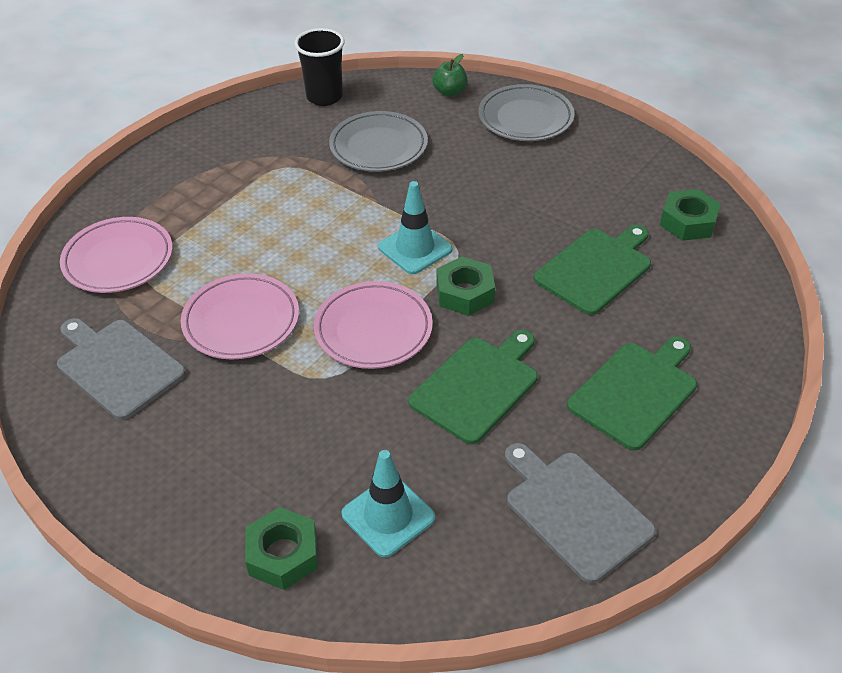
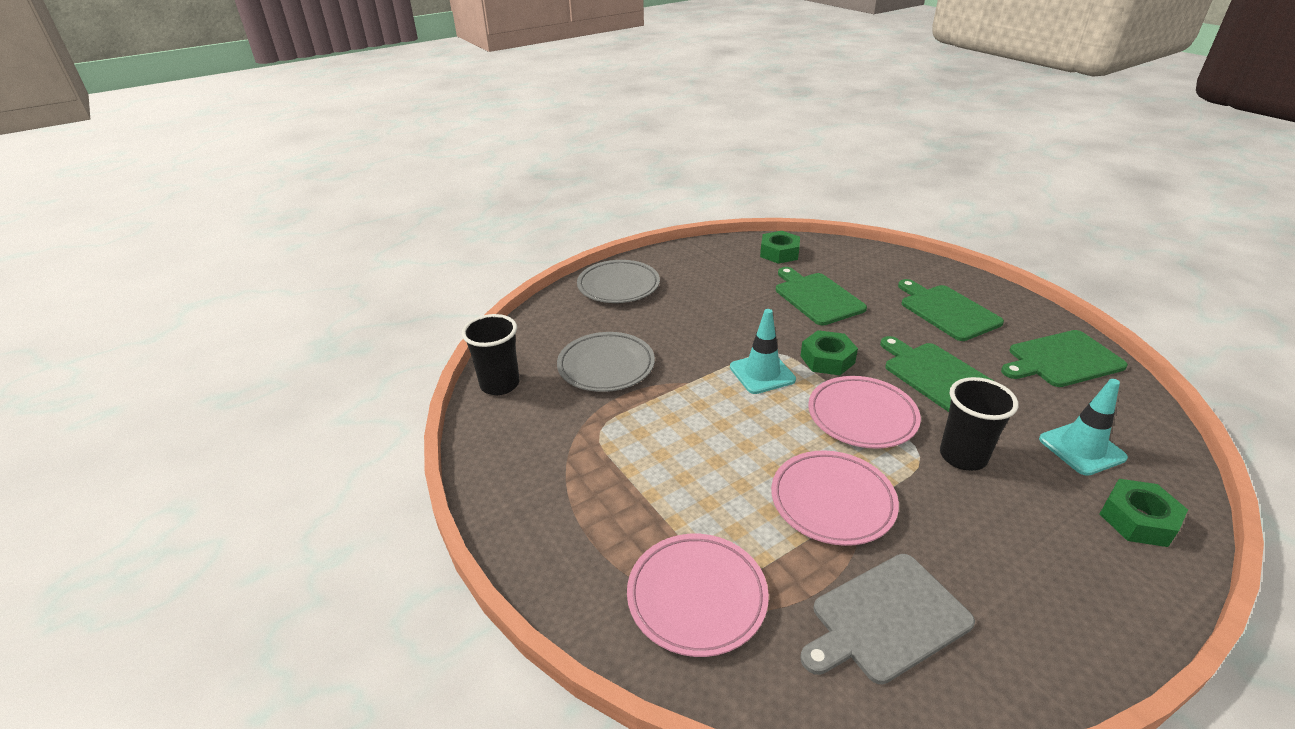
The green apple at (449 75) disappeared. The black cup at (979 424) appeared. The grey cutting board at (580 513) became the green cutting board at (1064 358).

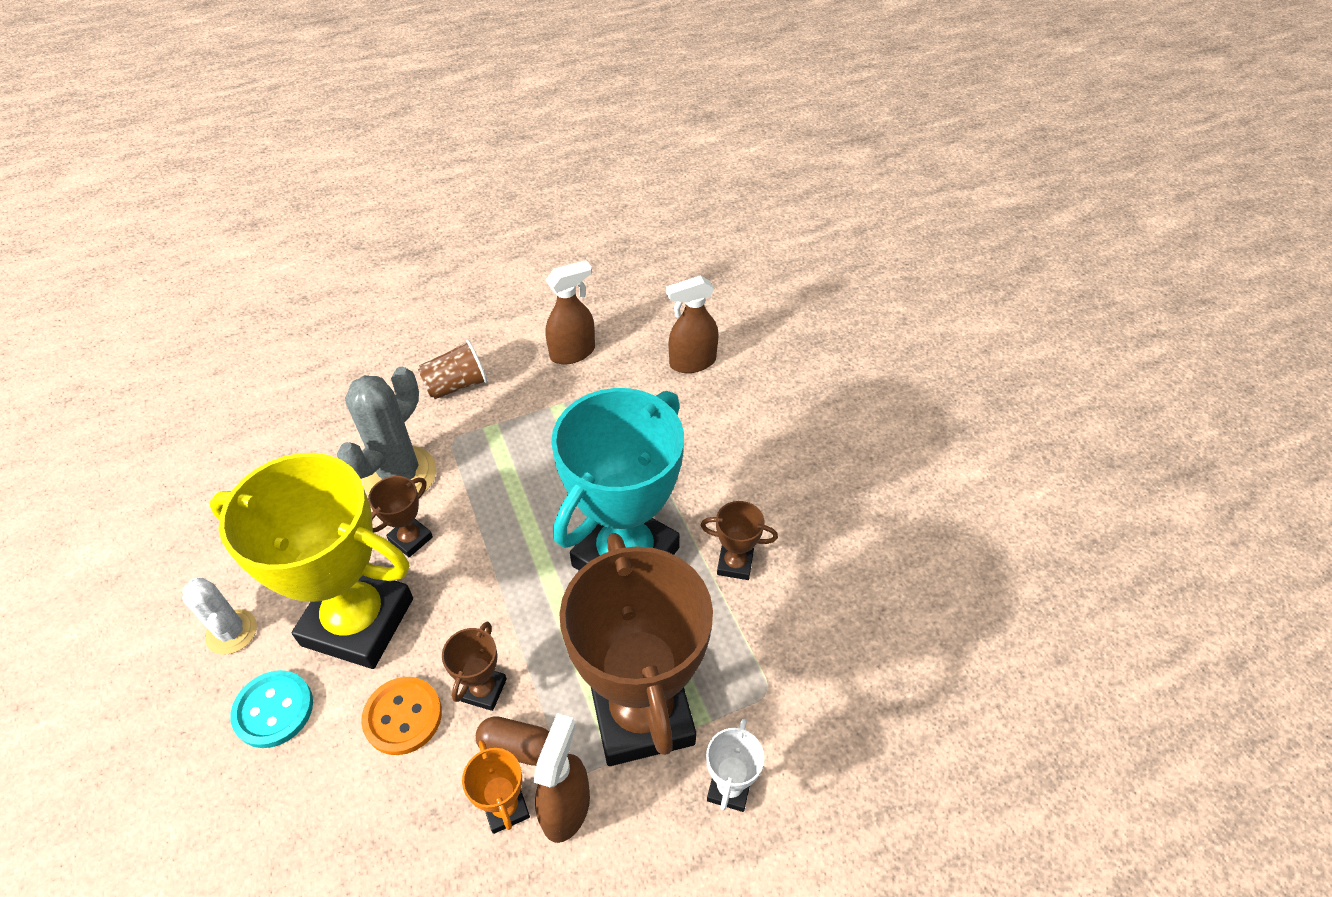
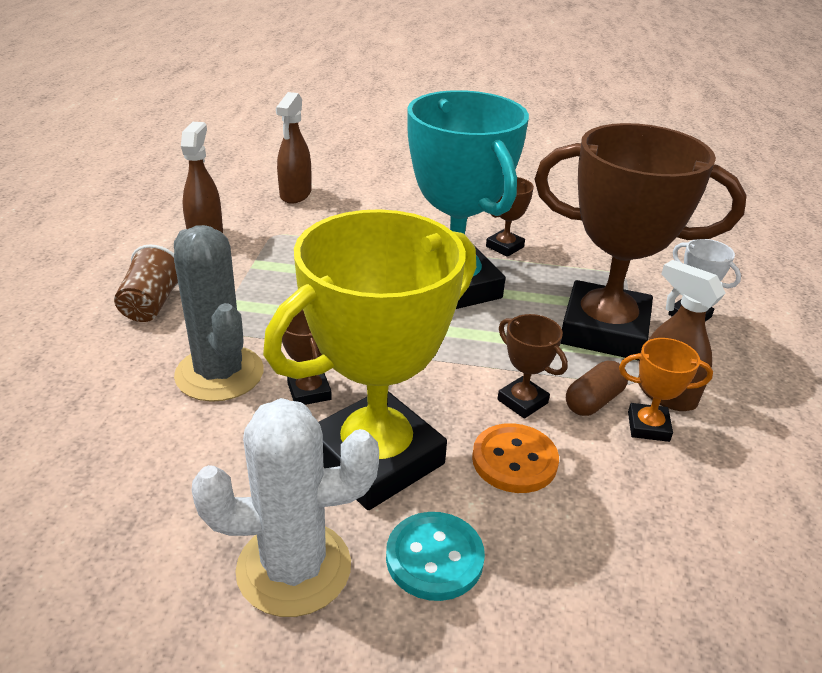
The white cactus at (220 616) changed to 1.66 times the size.

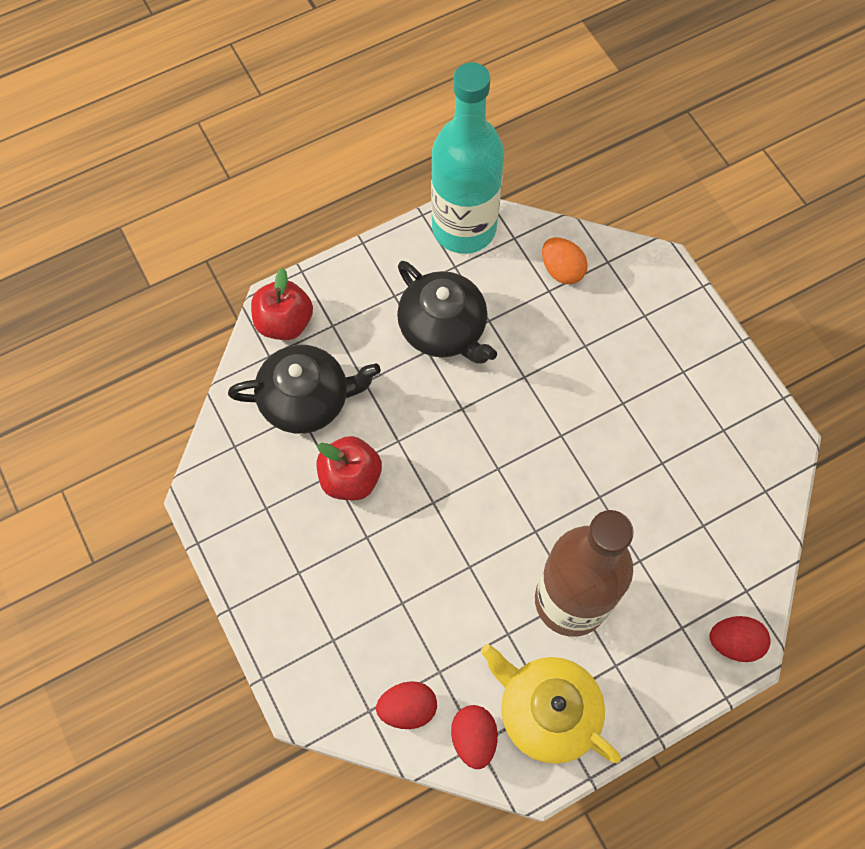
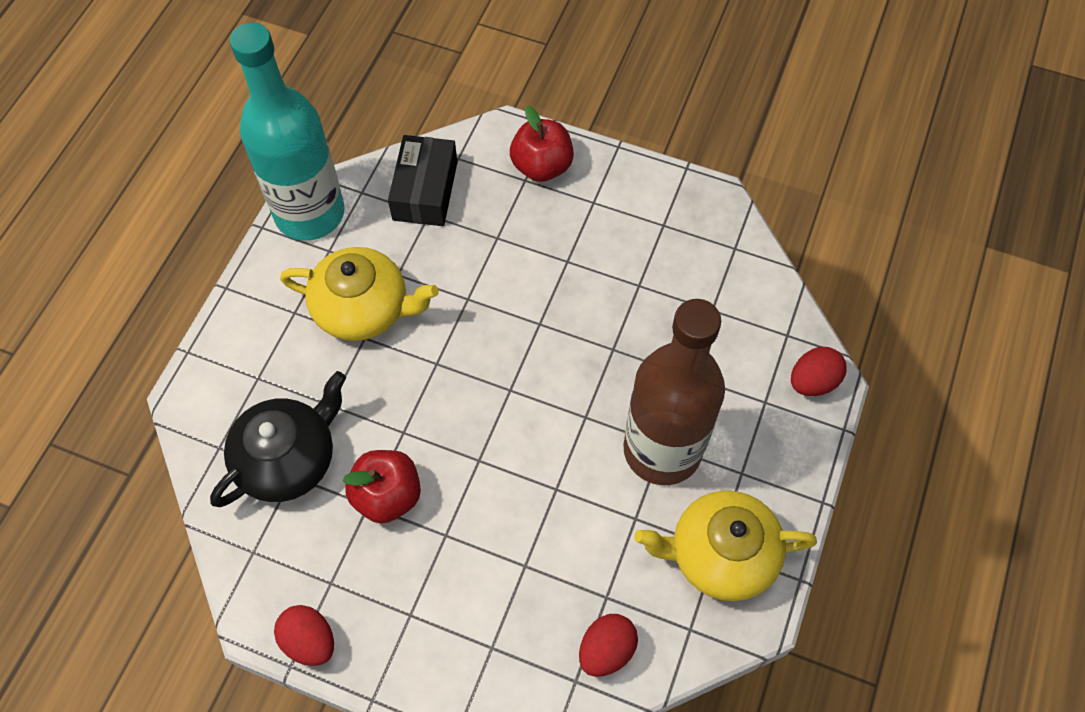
The red apple moved from (282 304) to (542 143). The red egg moved from (474 737) to (304 635). The orange egg at (565 260) was replaced by the black box at (422 180). The black teapot at (447 312) became the yellow teapot at (359 294).

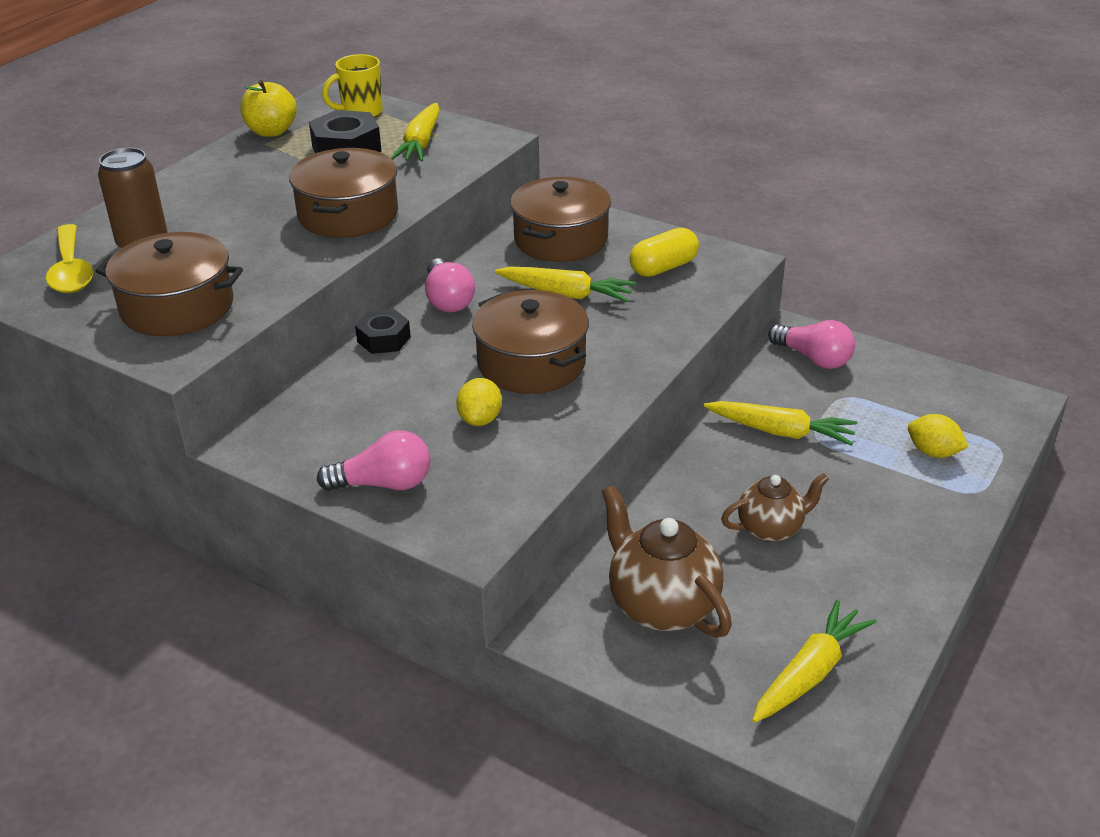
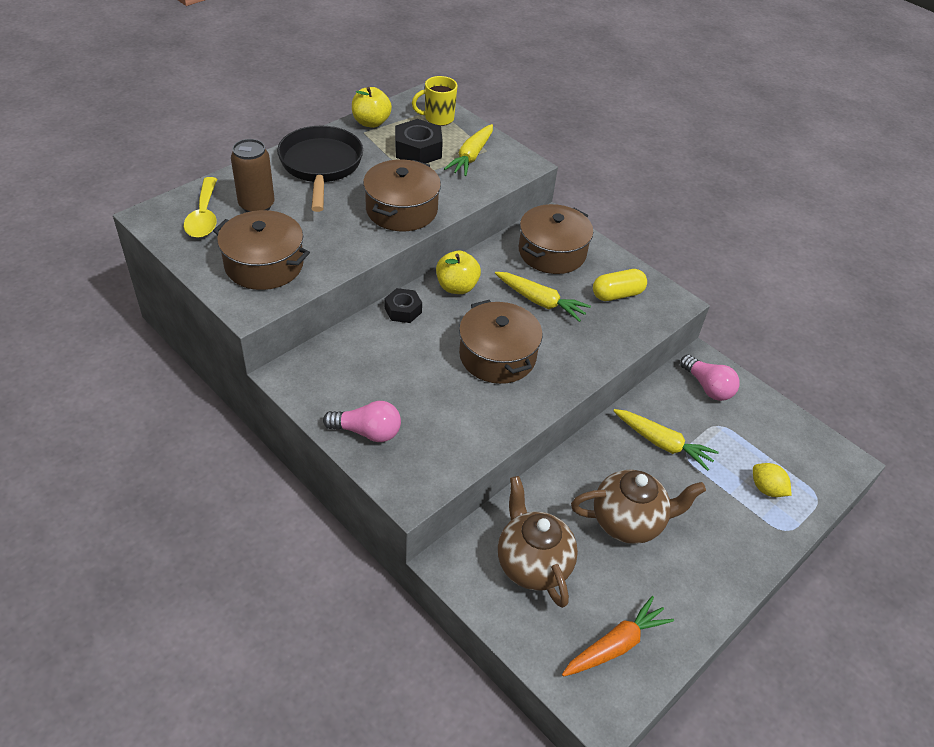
The yellow lemon at (479 402) disappeared. The black pan at (320 169) appeared. The pink light bulb at (450 285) was replaced by the yellow apple at (458 272). The yellow carrot at (814 661) became the orange carrot at (618 636). The brown teapot at (775 507) changed to 1.58 times the size.

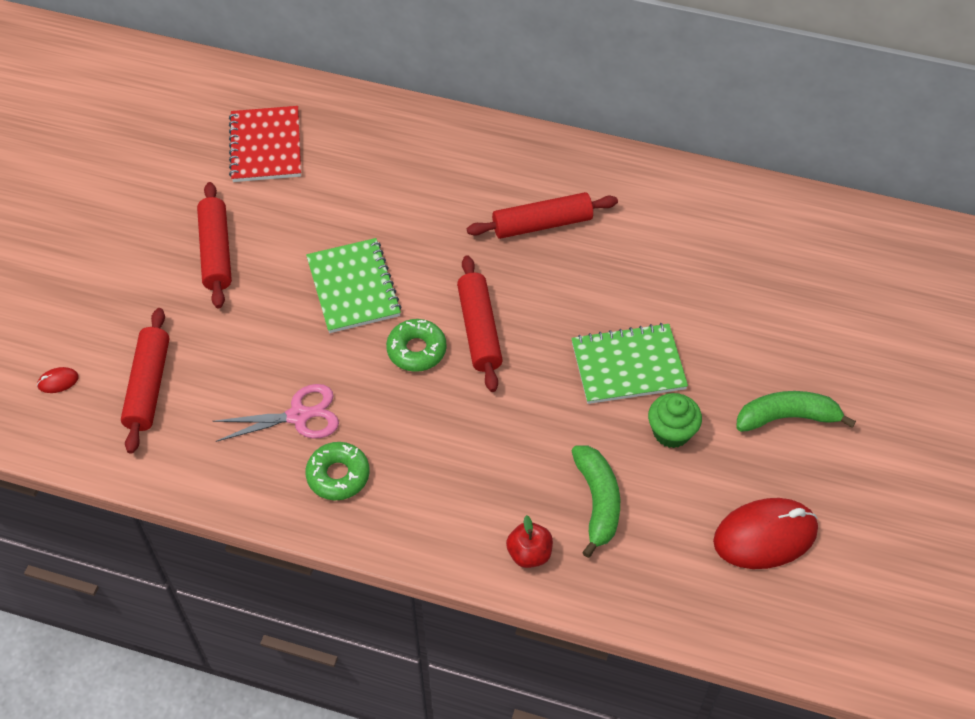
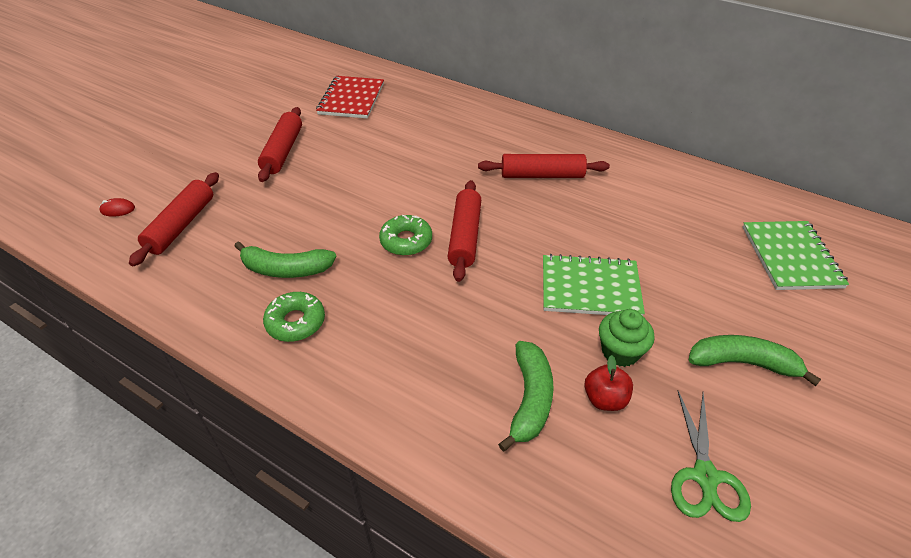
The green notebook moved from (353 285) to (796 255). The red apple moved from (529 541) to (608 383). The pink scissors at (276 413) was replaced by the green banana at (285 259). The red mouse at (765 533) was replaced by the green scissors at (711 456).

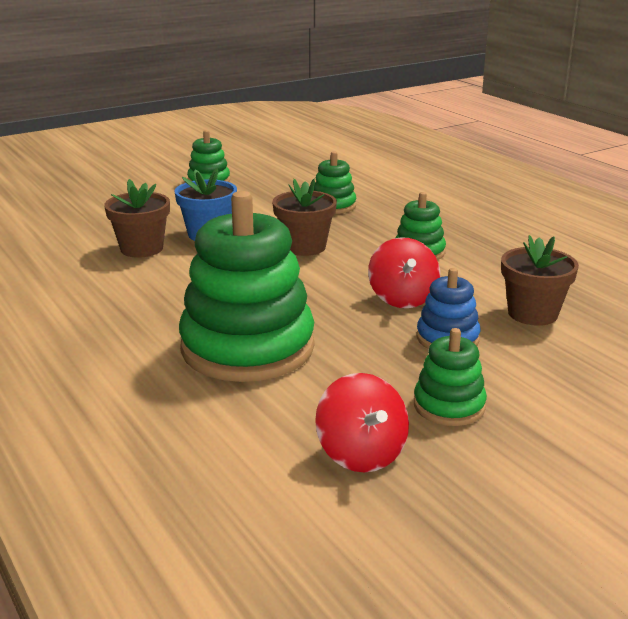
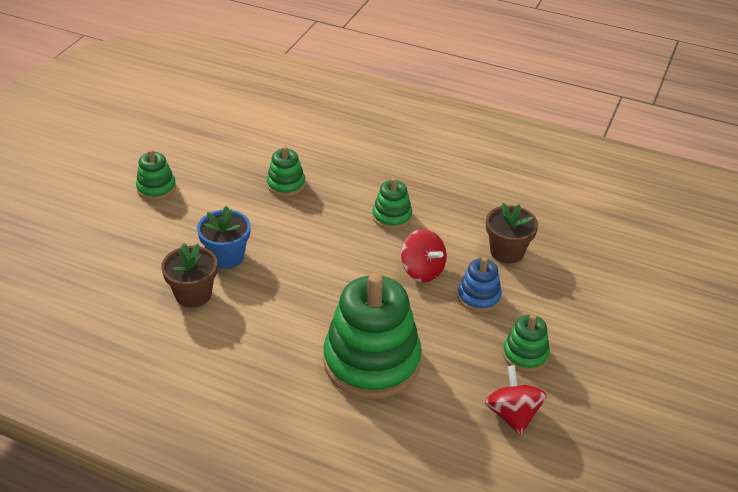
The brown flower pot at (304 217) disappeared. The red spinning top at (362 423) turned 135 degrees counterclockwise.

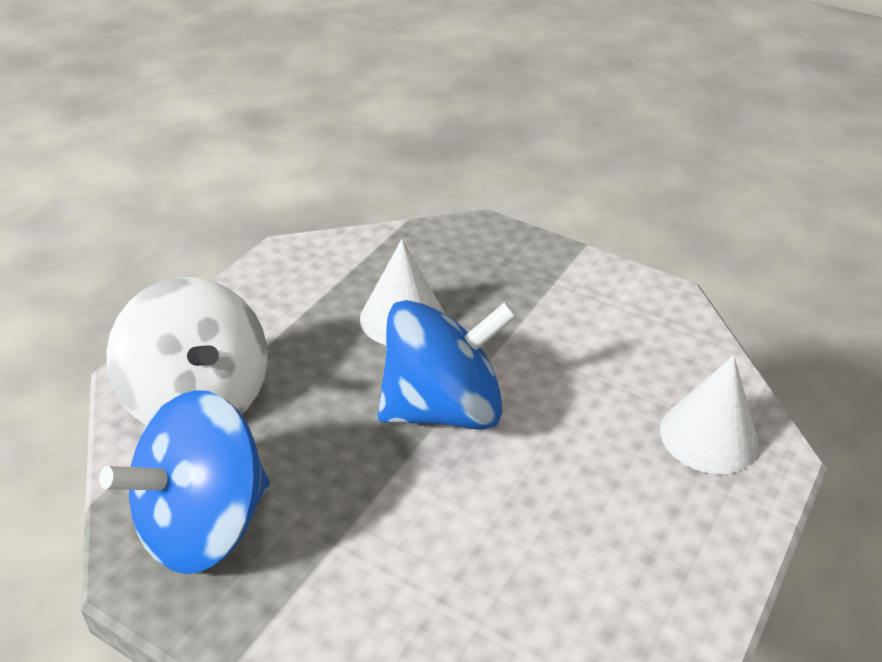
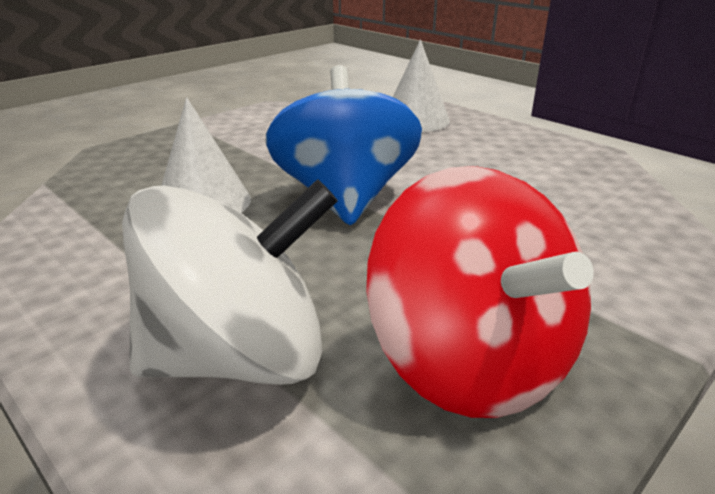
The blue spinning top at (184 482) became the red spinning top at (480 292).

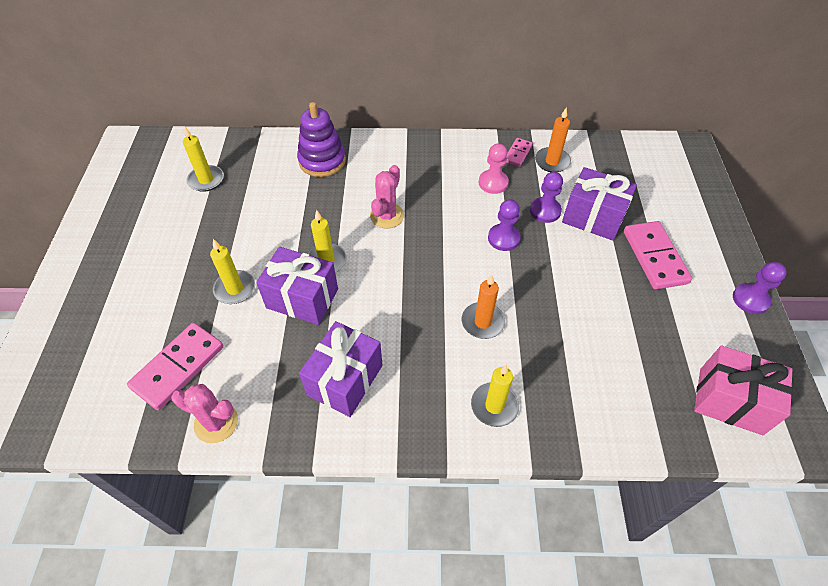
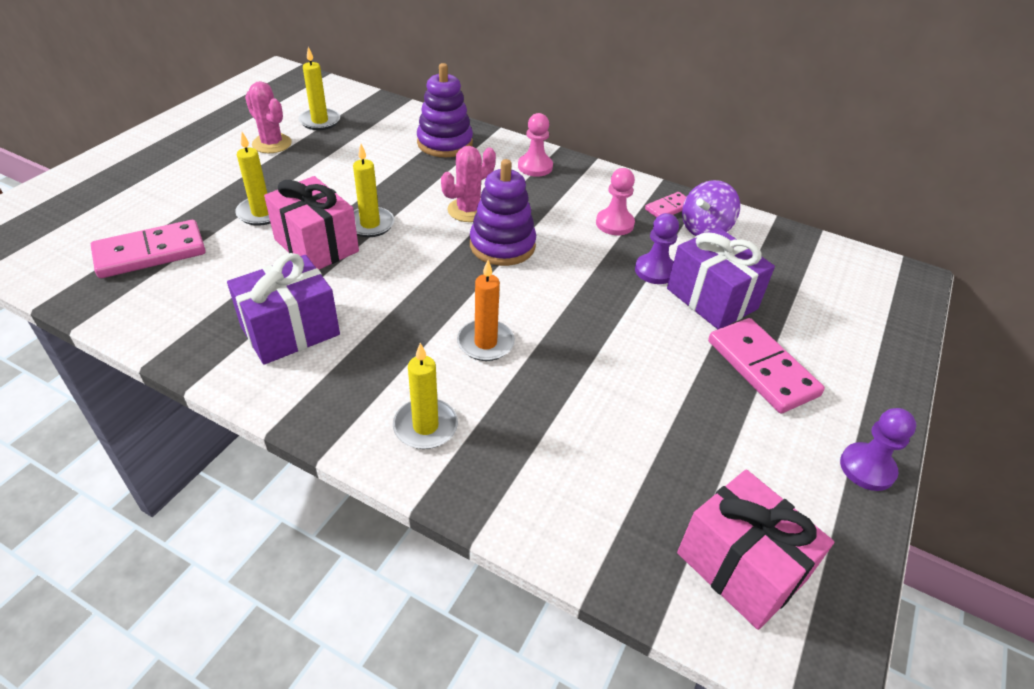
The purple pawn at (504 225) disappeared. The purple stacking toy at (503 212) appeared. The pink pawn at (535 145) appeared. The pink cactus moved from (204 413) to (268 117). The orange candle at (553 140) was replaced by the purple spinning top at (711 208). The purple gift at (297 286) became the pink gift at (311 222). The pink domino at (658 255) turned 45 degrees counterclockwise.

